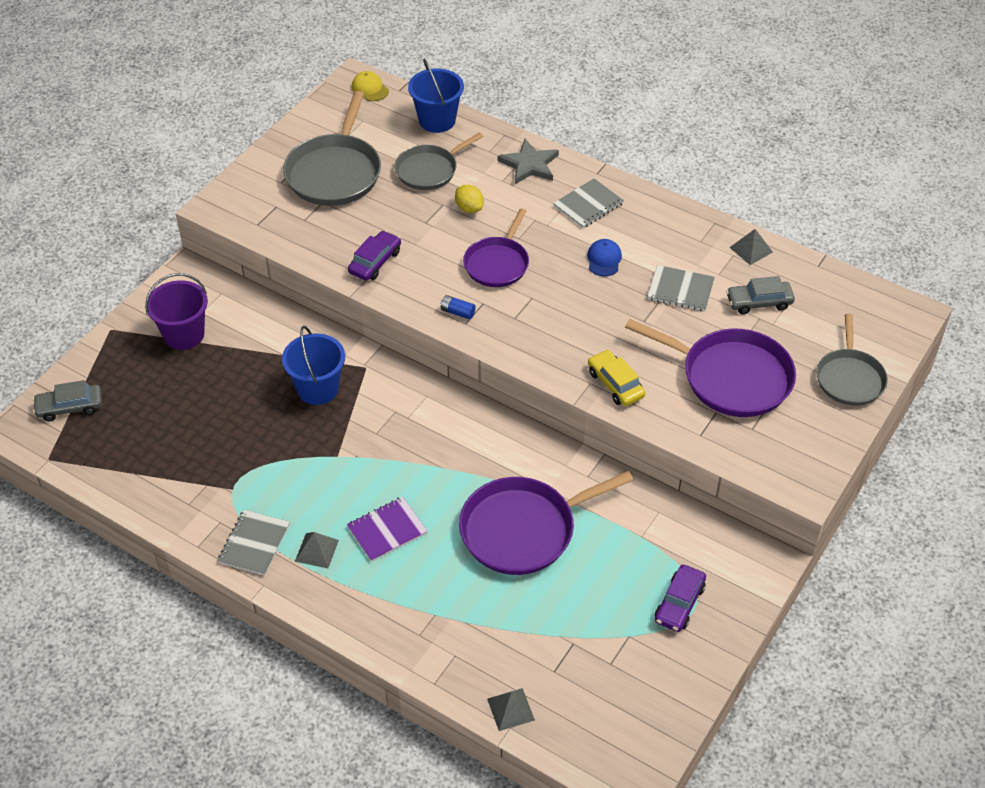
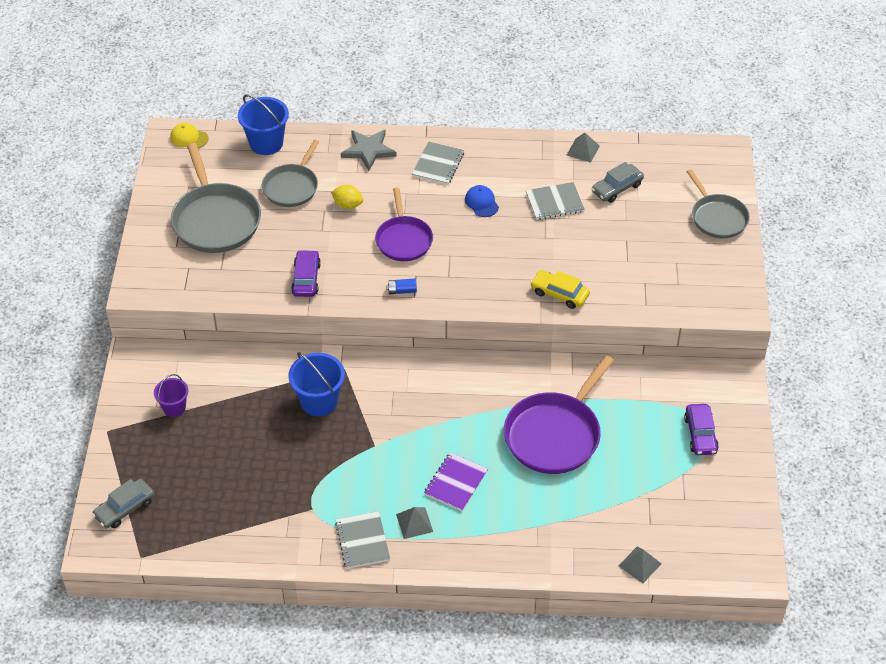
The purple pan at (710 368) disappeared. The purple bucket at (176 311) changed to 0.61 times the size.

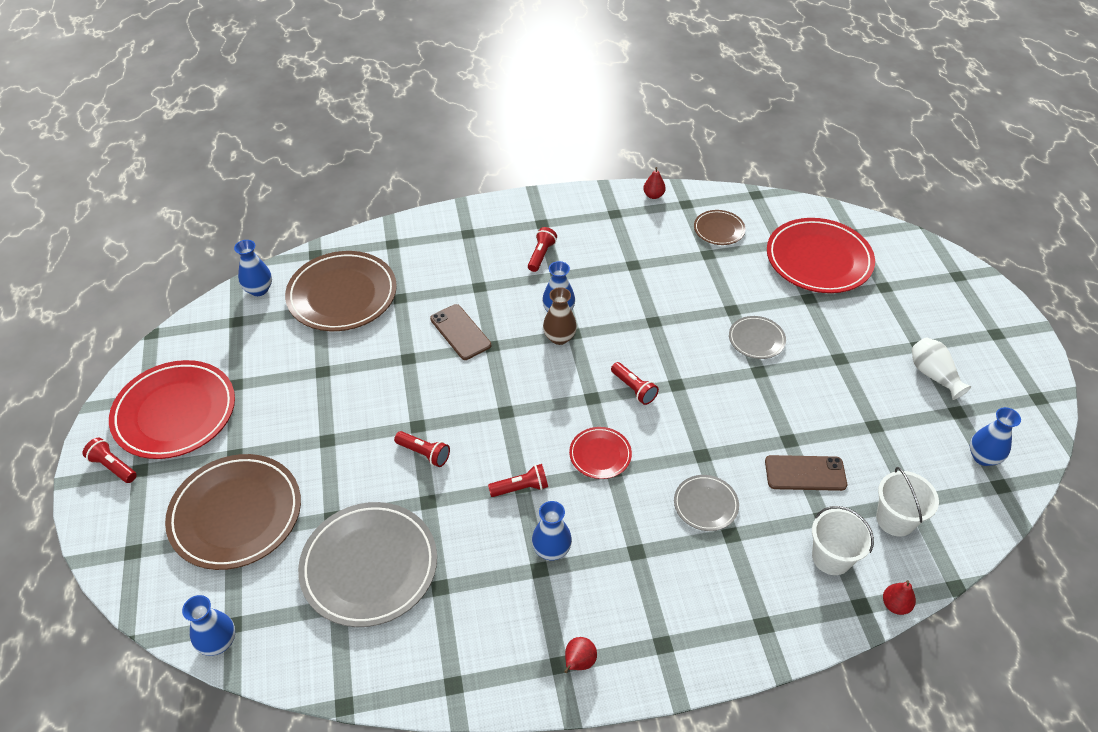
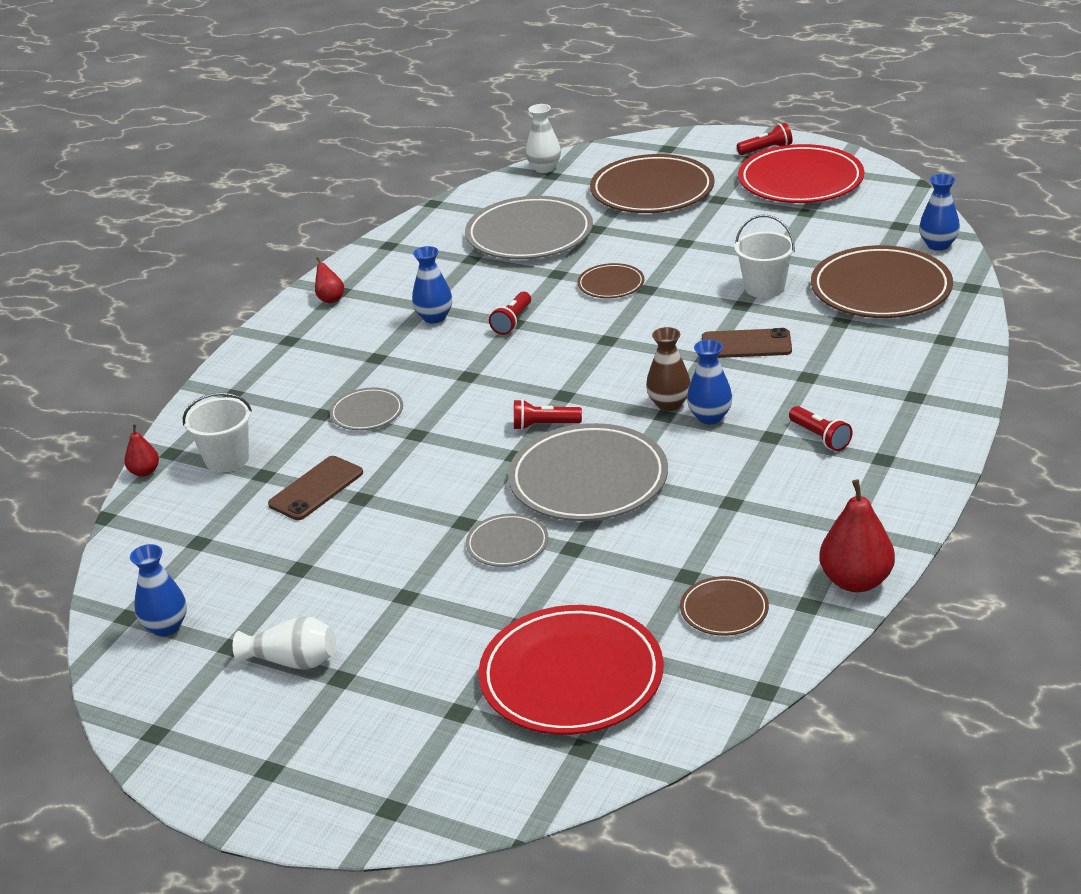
The red plate at (600 453) disappeared. The grey plate at (588 472) appeared. The white bucket moved from (907 502) to (764 256). The red flashlight at (422 449) was replaced by the brown plate at (611 280). The blue vase at (208 625) became the white vase at (543 138). The red pear at (654 183) changed to 1.90 times the size.

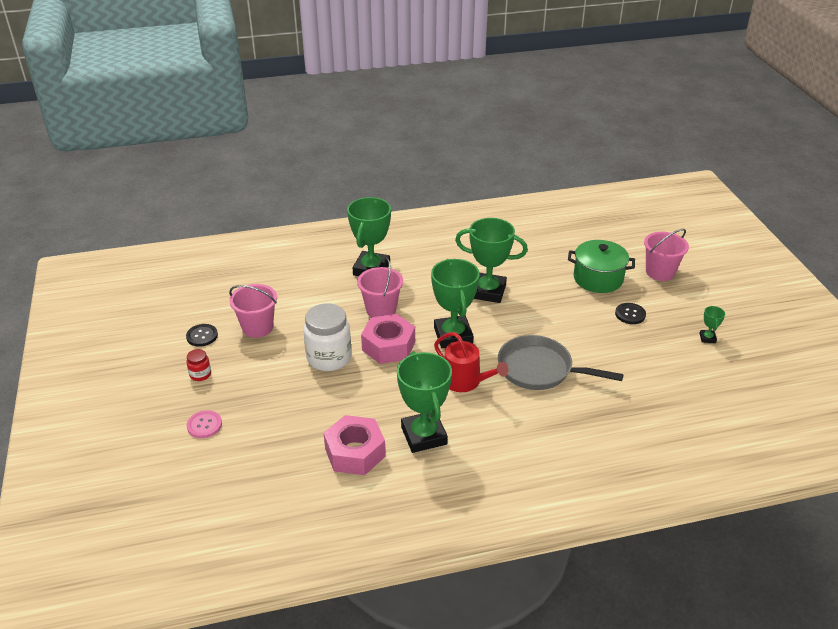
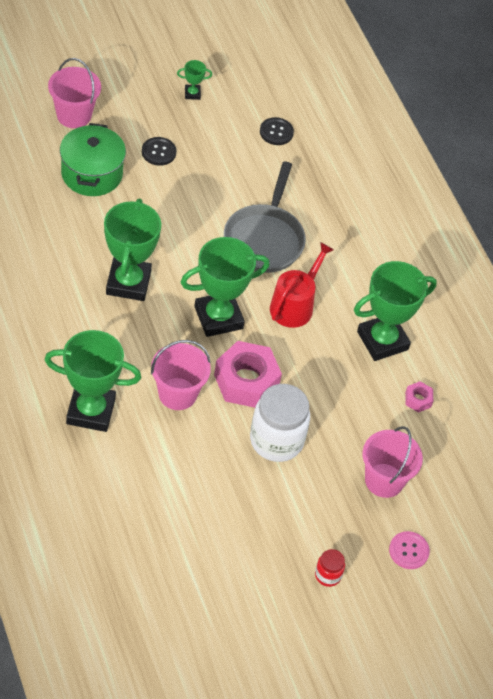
The black button moved from (202 335) to (277 131). The pink bucket moved from (253 311) to (392 462). The pink nut at (355 445) changed to 0.45 times the size.

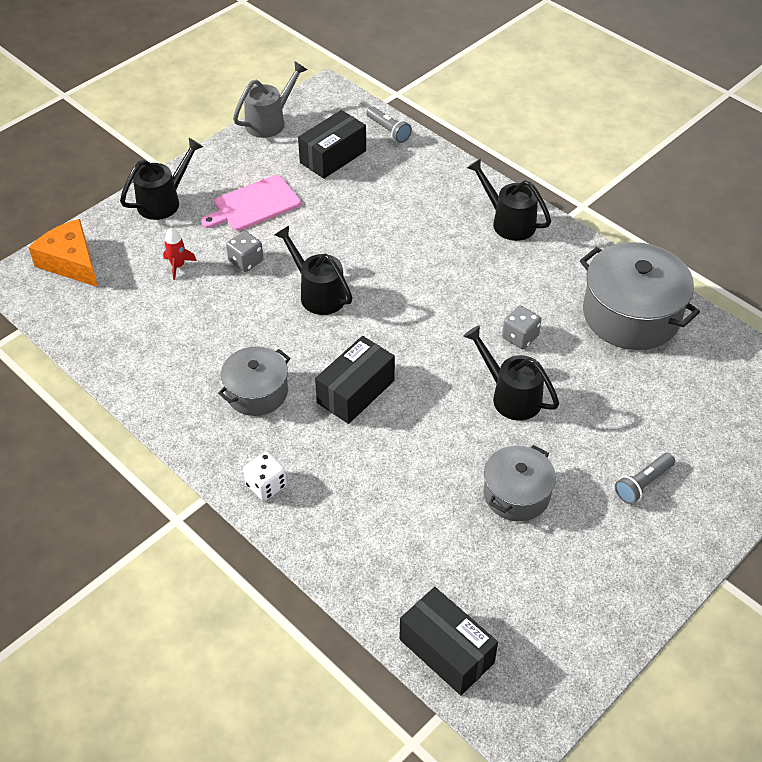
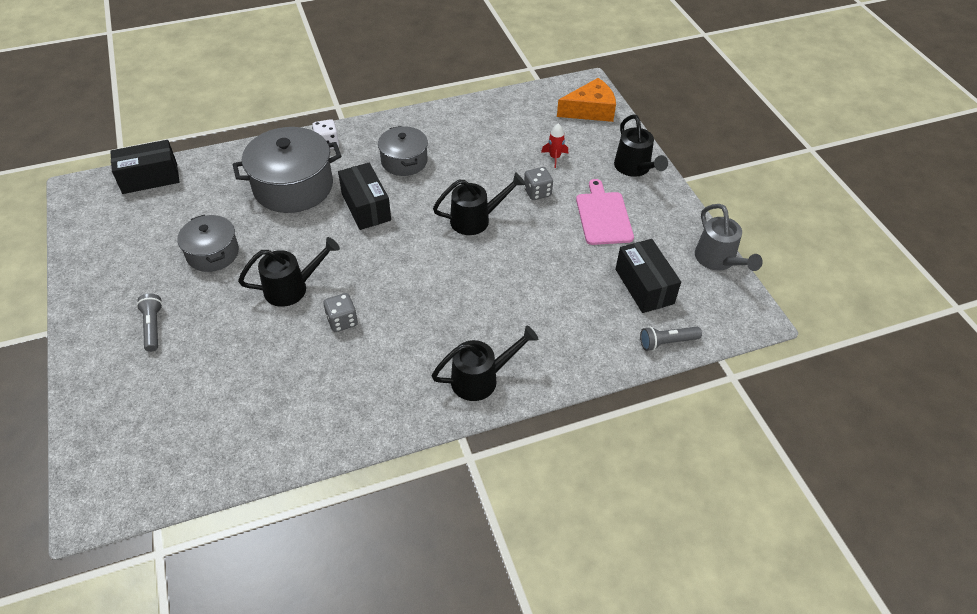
The grey pot moved from (640 296) to (287 170).

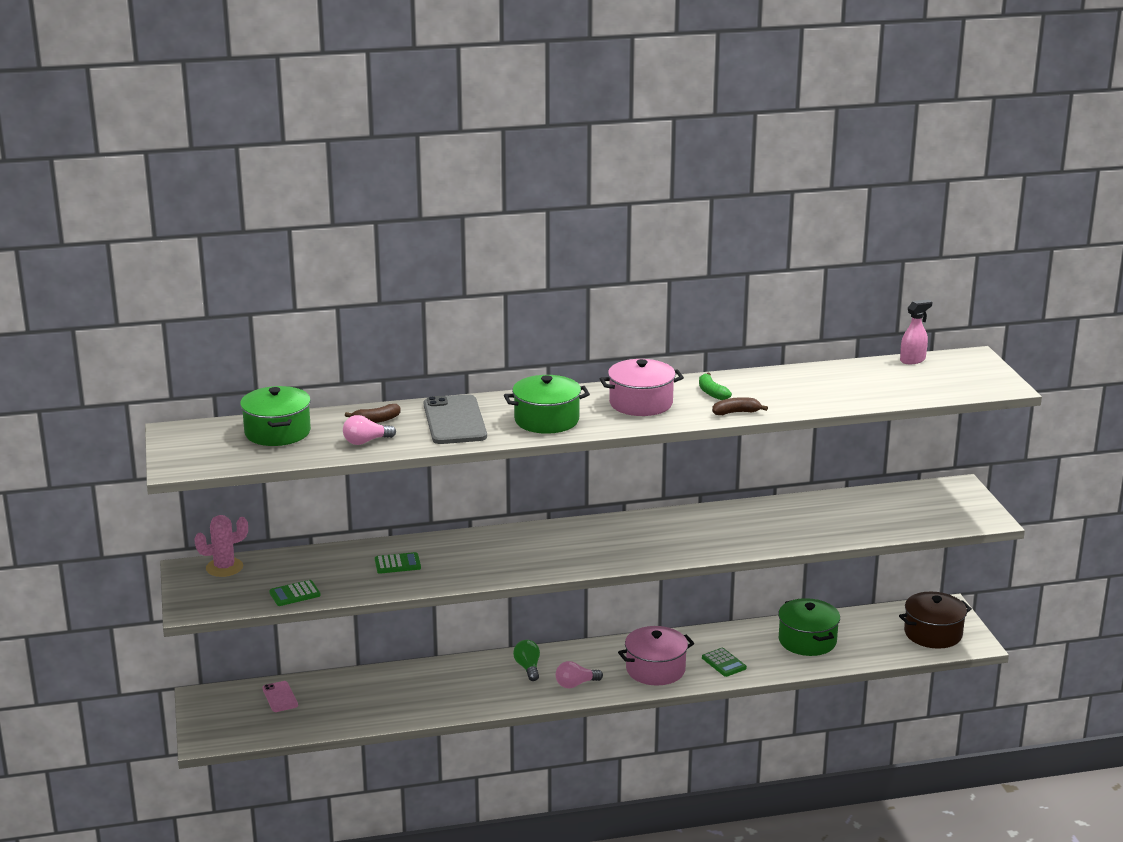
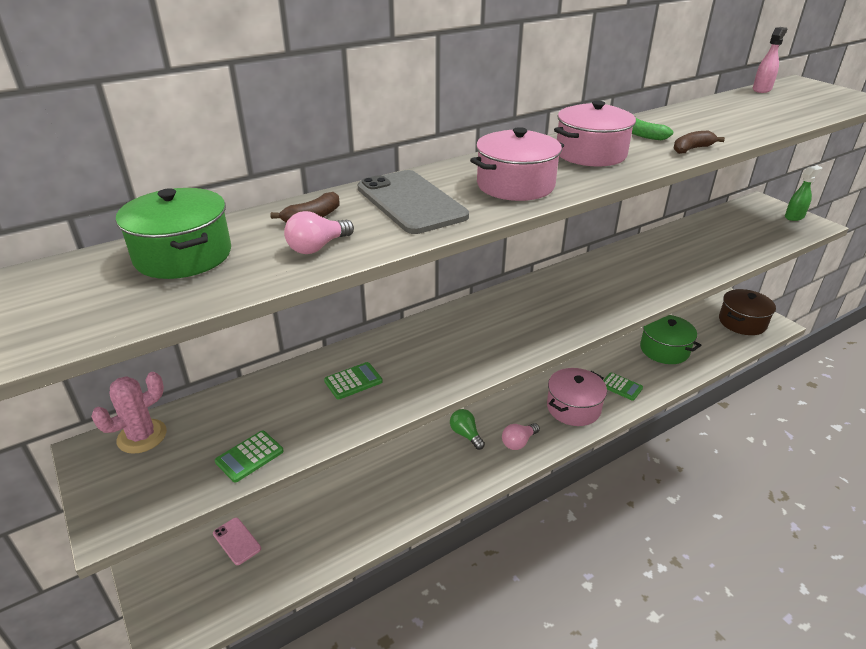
The green spray bottle at (803 193) appeared. The green pot at (547 404) became the pink pot at (517 164).

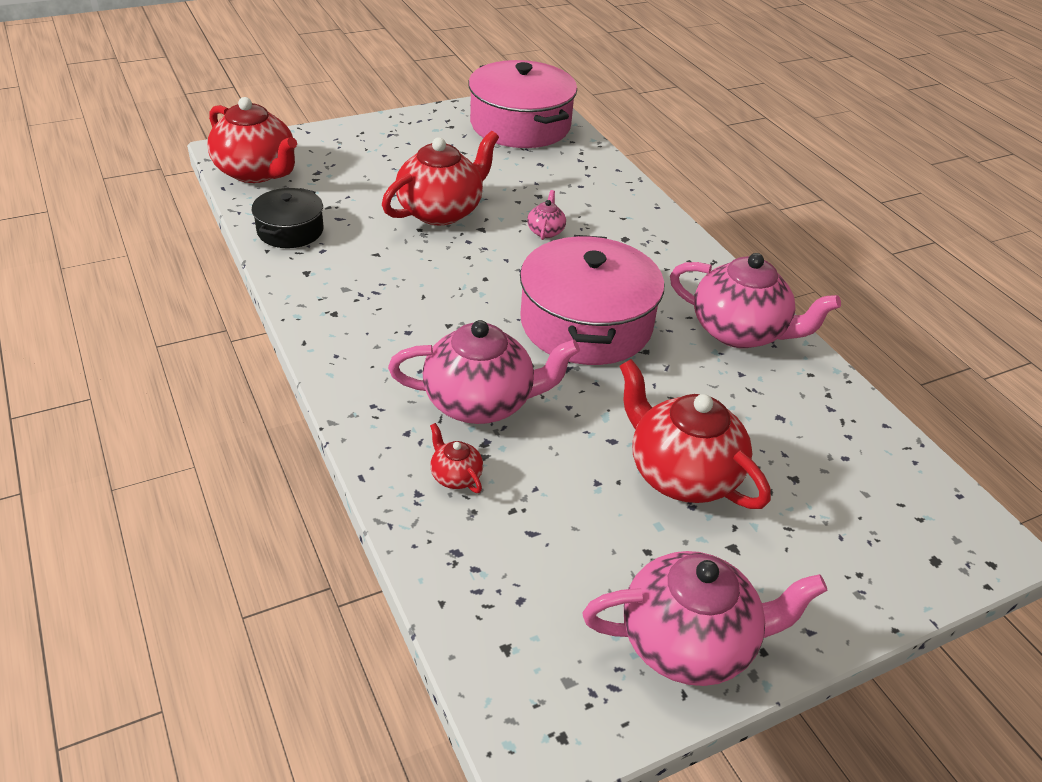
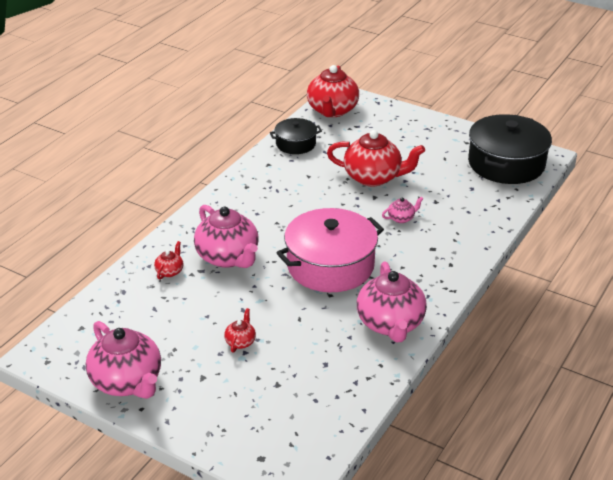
The pink pot at (522 104) became the black pot at (510 149). The red teapot at (695 434) changed to 0.44 times the size.

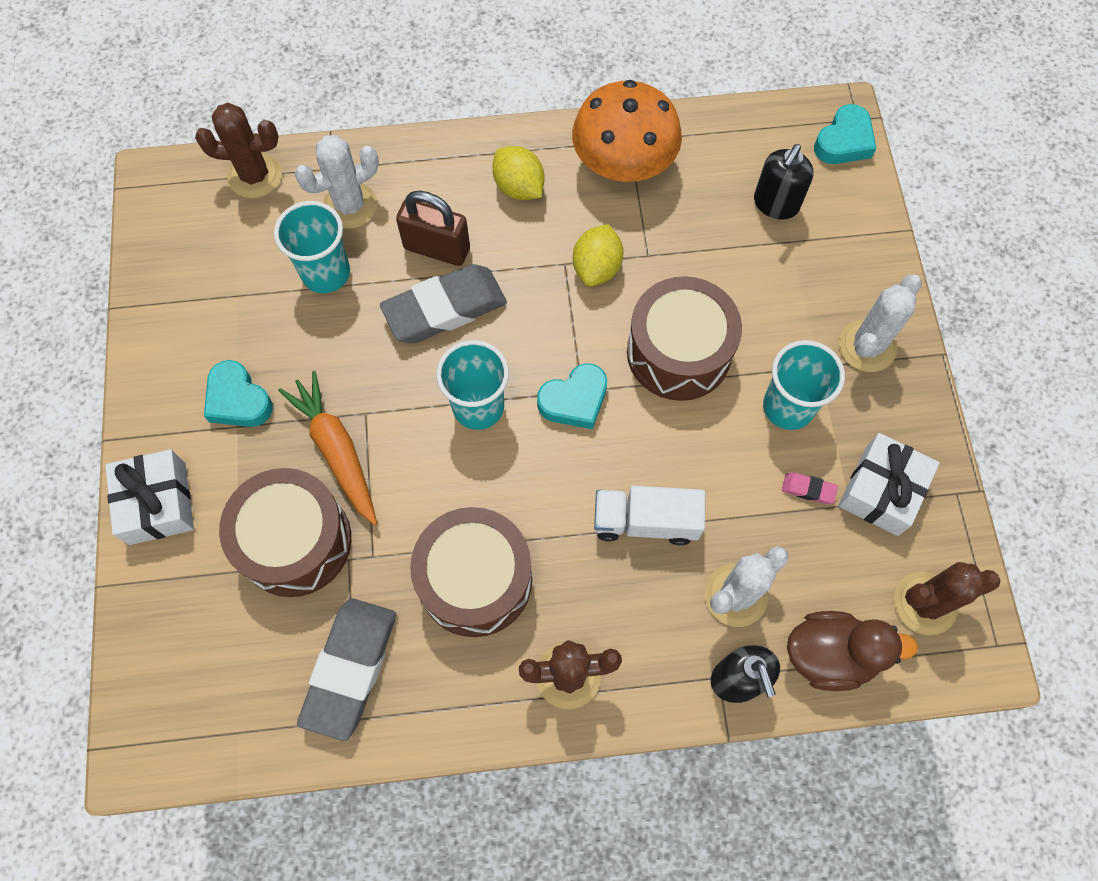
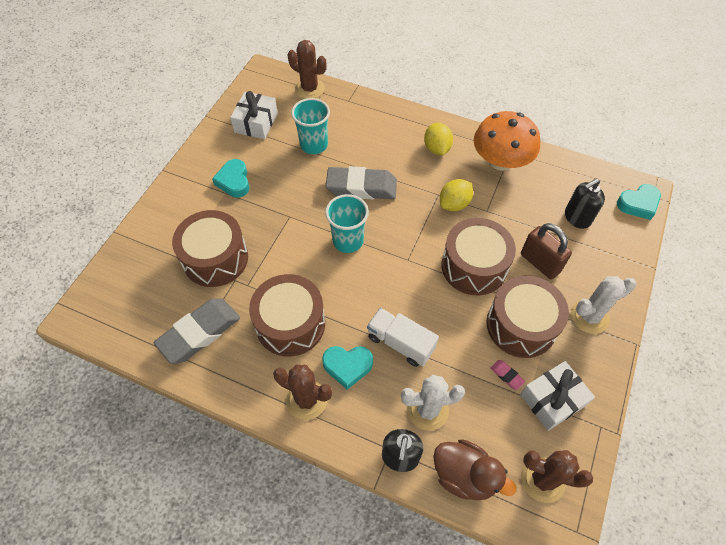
The orange carrot at (327 448) disappeared. The white cactus at (337 182) disappeared. The white gift moved from (149 497) to (254 115). The brown padlock moved from (433 228) to (546 251). The turquoise heart moved from (572 396) to (347 368). The turquoise cup at (804 385) was replaced by the brown drum at (527 317).

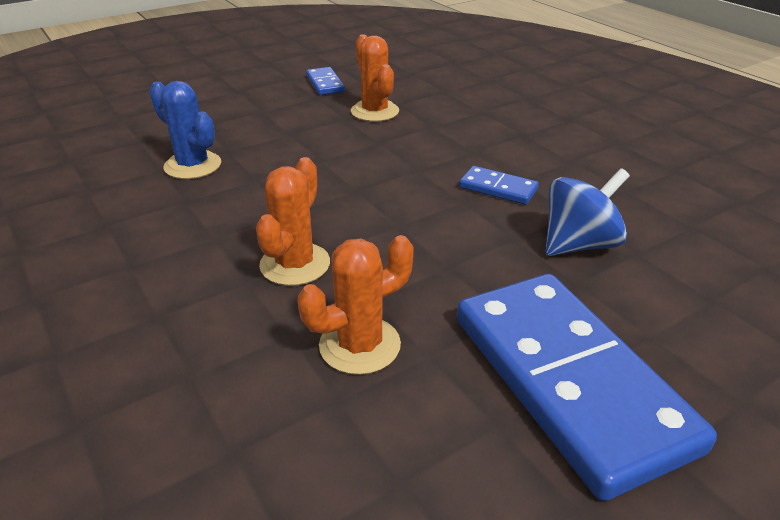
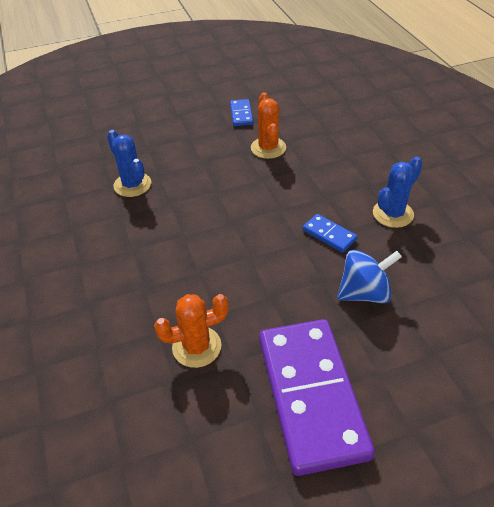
The orange cactus at (293 221) disappeared. The blue cactus at (398 192) appeared. The blue domino at (587 387) became the purple domino at (317 397).

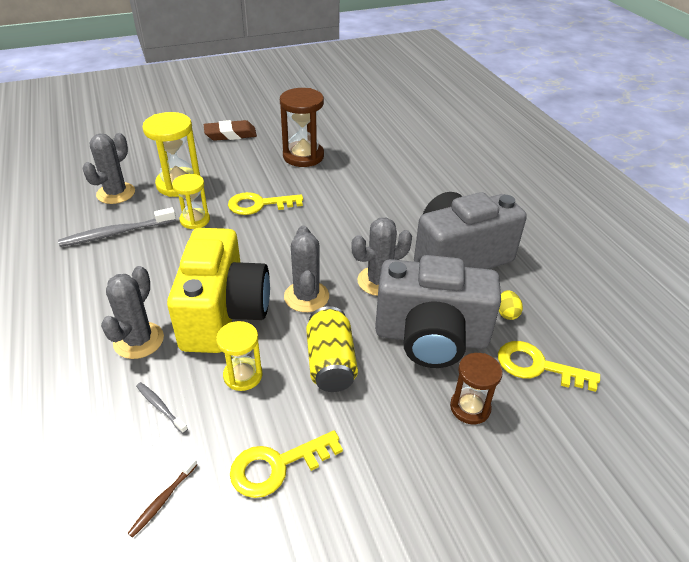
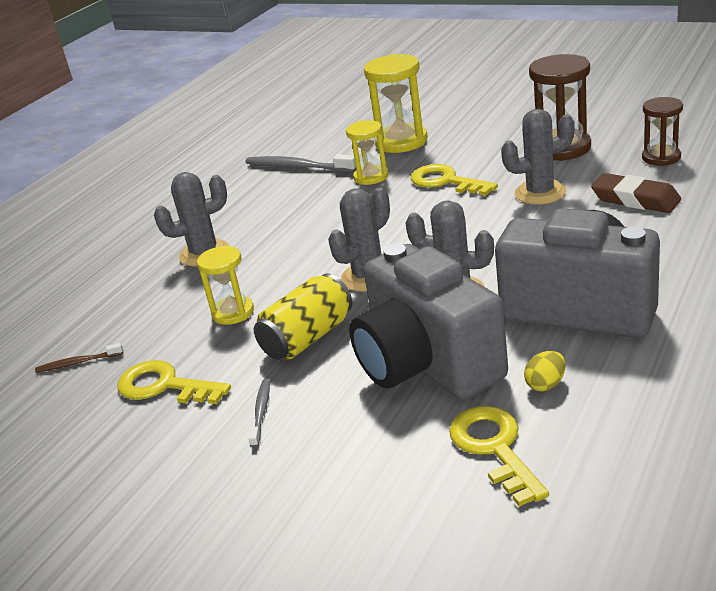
The yellow camera at (218 290) disappeared. The grey cactus moved from (108 168) to (538 157). The grey toothbrush moved from (162 407) to (259 413). The brown eraser moved from (230 130) to (636 193). The brown hourglass moved from (476 388) to (662 131).

